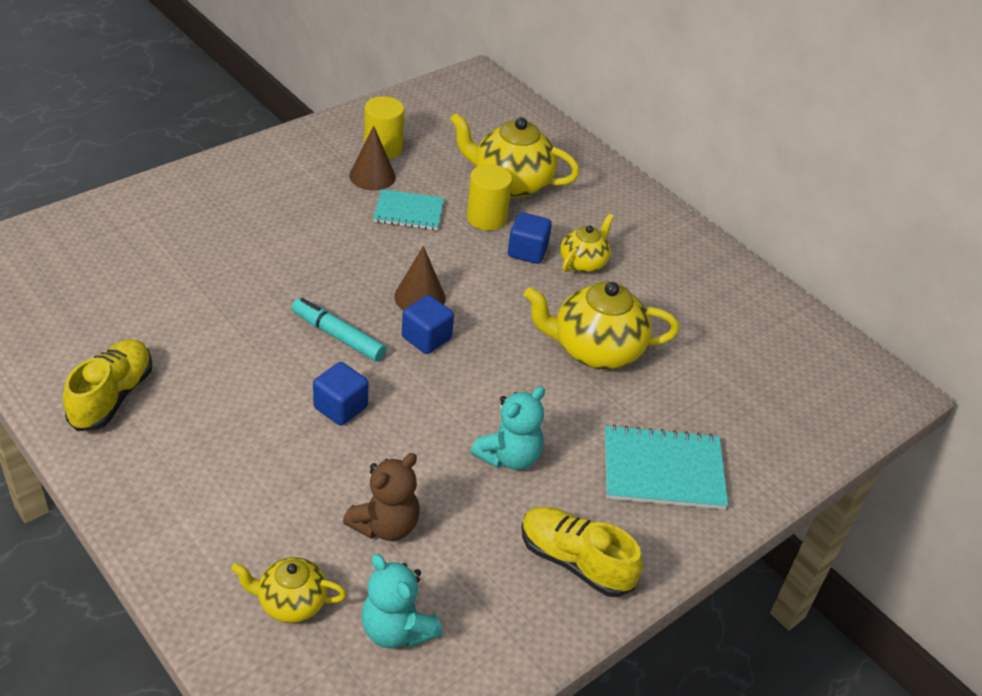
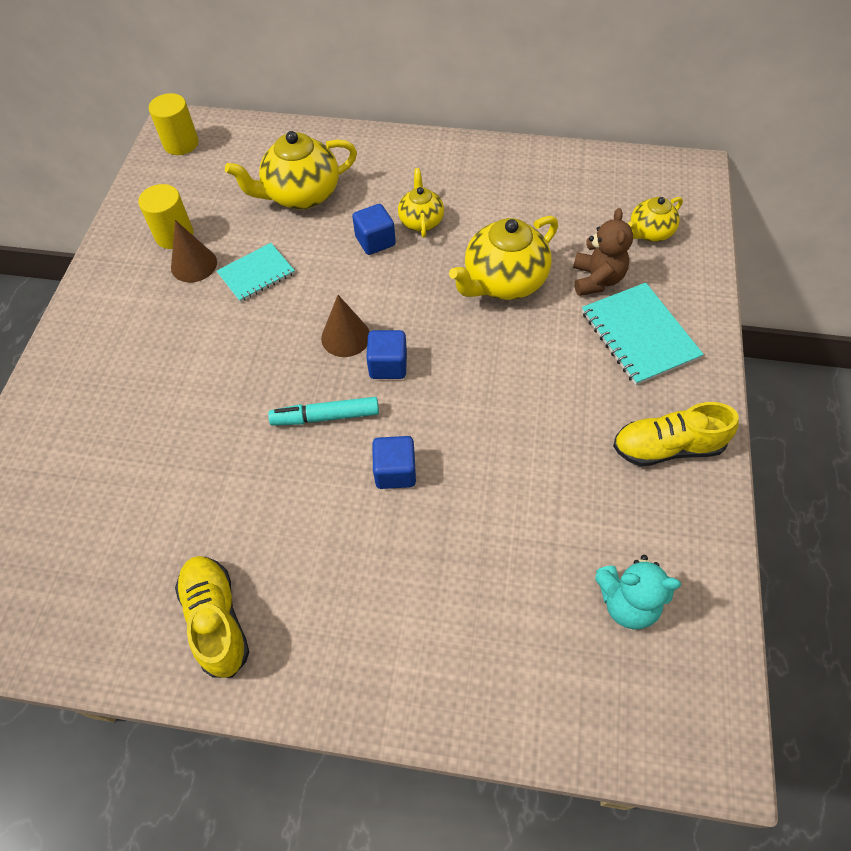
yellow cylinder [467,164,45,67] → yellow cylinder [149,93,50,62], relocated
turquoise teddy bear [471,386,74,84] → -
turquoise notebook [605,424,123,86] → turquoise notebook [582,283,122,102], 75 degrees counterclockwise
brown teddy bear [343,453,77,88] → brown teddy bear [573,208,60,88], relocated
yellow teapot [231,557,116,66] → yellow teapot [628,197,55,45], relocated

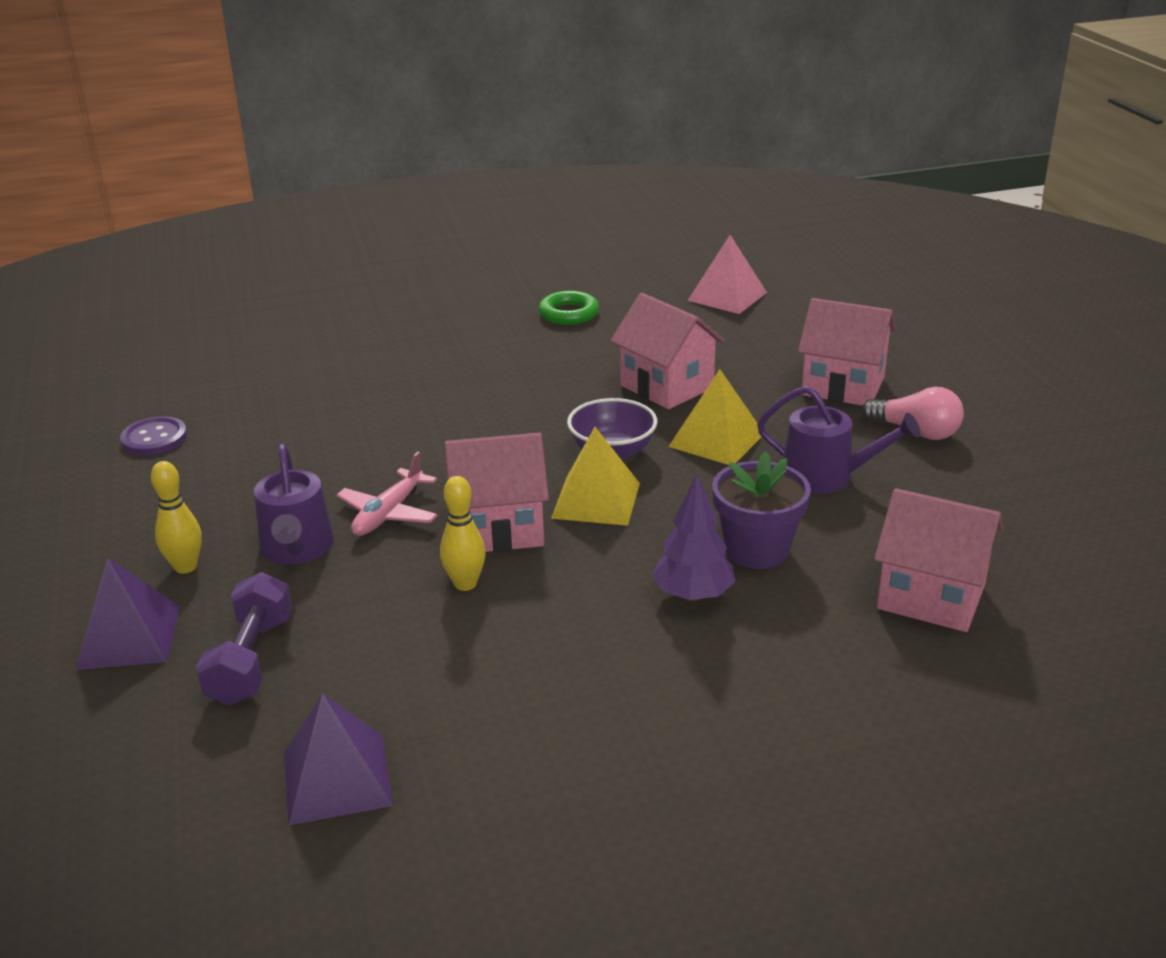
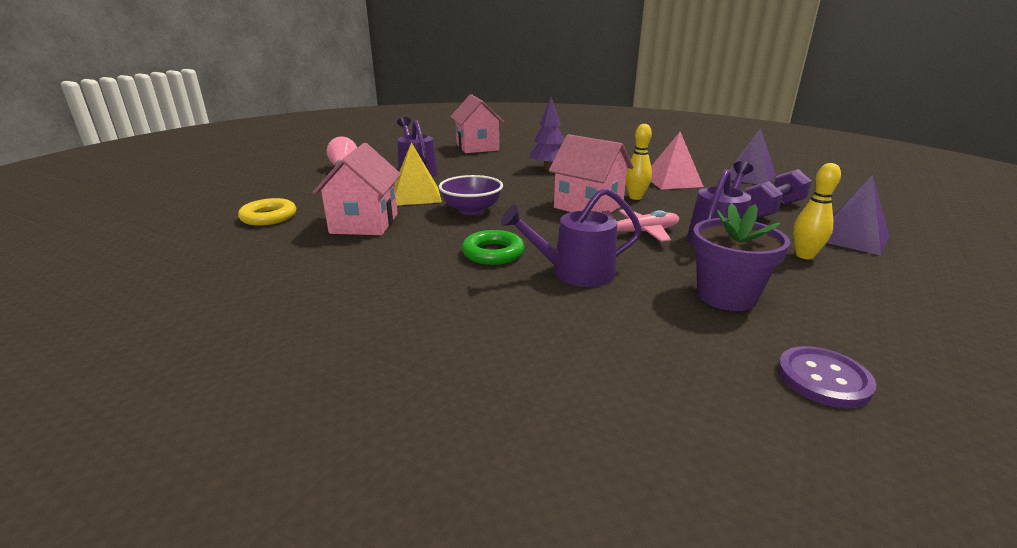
pink pyramid [687,235,80,79] → pink pyramid [651,132,53,58], relocated
green ring [539,291,60,34] → green ring [462,230,63,35], relocated
pink house [798,298,98,108] → -
yellow pyramid [551,427,89,99] → -
purple flower pot [712,451,99,118] → purple flower pot [692,203,98,108], relocated
- → purple watering can [501,188,141,99]
- → yellow ring [238,198,58,28]

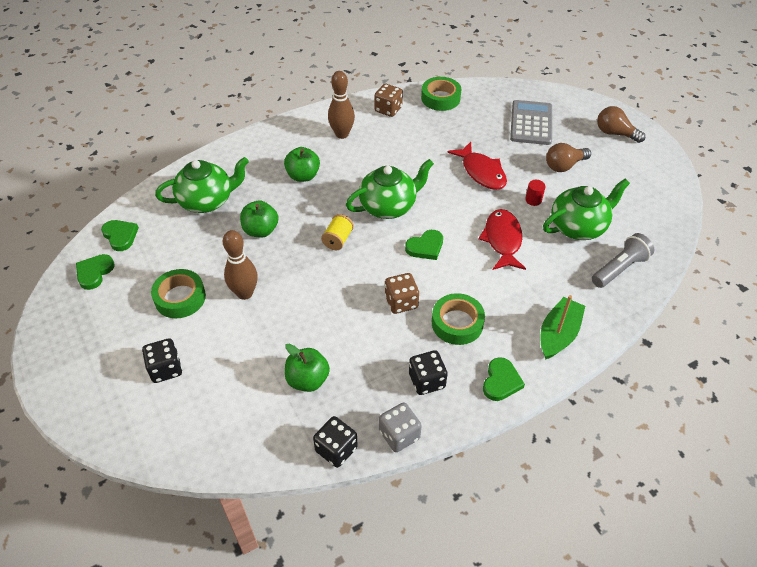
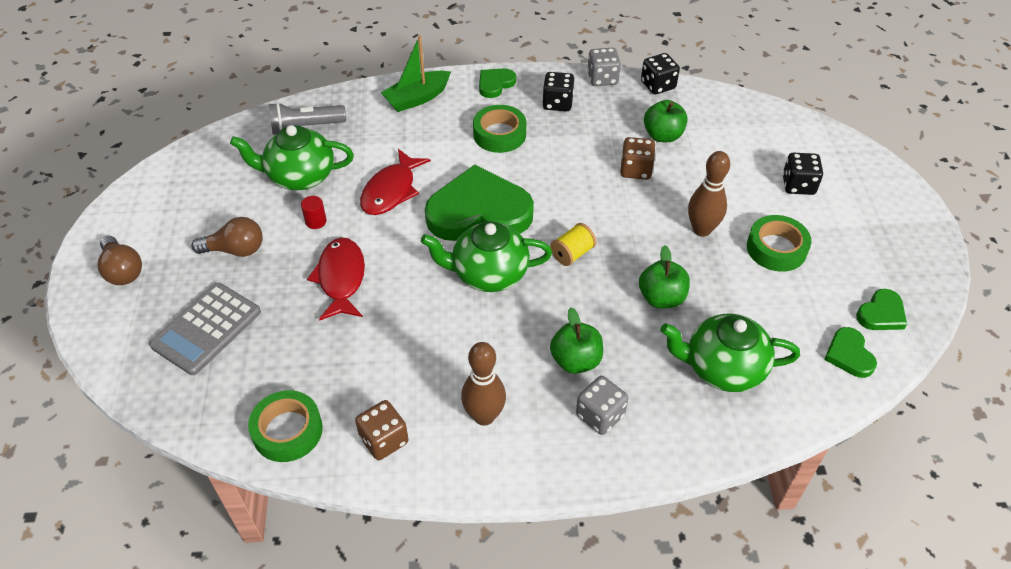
green heart [405,230,38,30] → green heart [425,165,109,76], x2.17
brown dice [385,273,34,41] → brown dice [620,137,36,43], relocated
- → grey dice [576,376,52,59]

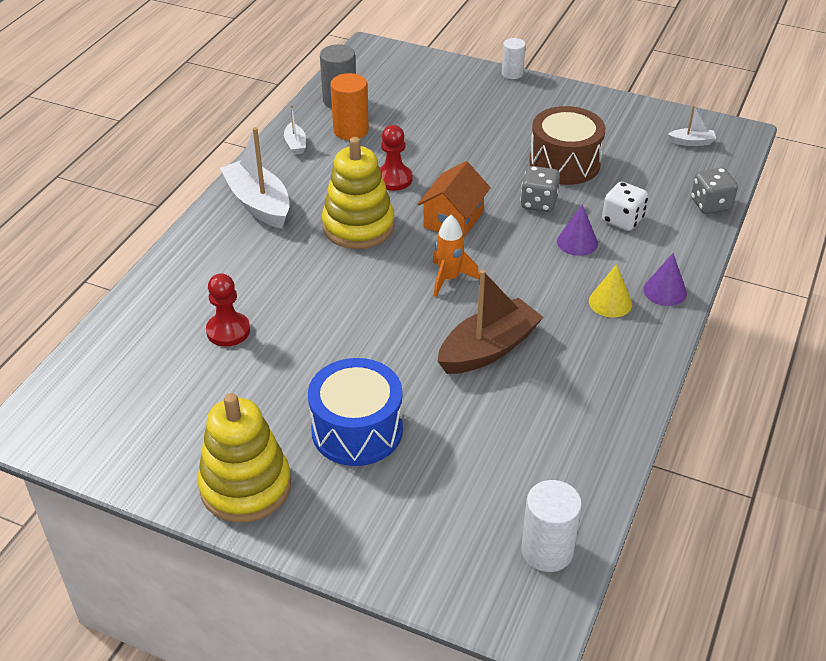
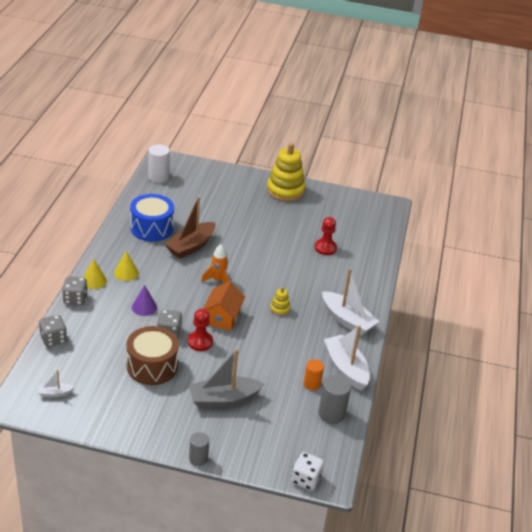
white cylinder [502,38,24,41] → grey cylinder [189,432,20,34]
orange cylinder [330,73,39,67] → orange cylinder [304,359,20,31], x0.66
white boat [284,105,22,50] → white boat [324,325,46,66], x2.11
red pawn [380,125,32,66] → red pawn [188,309,25,42], relocated
yellow stacking toy [322,137,73,112] → yellow stacking toy [270,287,20,29], x0.44
white dice [602,182,46,49] → white dice [291,452,33,38], relocated
purple cone [643,253,44,53] → yellow cone [83,259,24,30]
blue drum [308,358,95,108] → blue drum [130,194,44,47], relocated
- → grey dice [62,276,26,29]
- → grey boat [189,349,75,59]

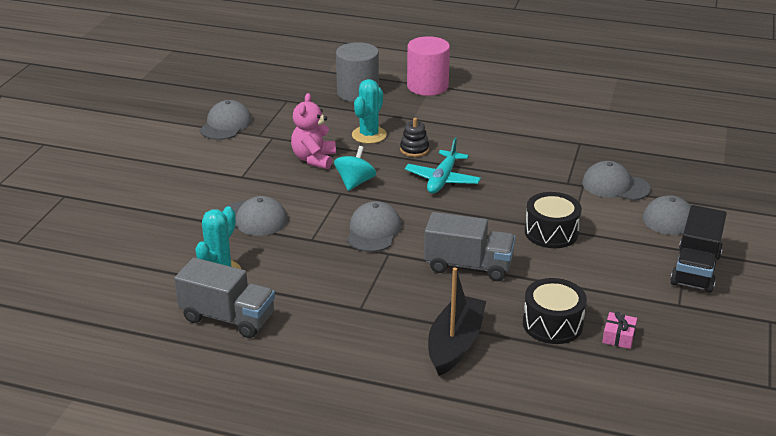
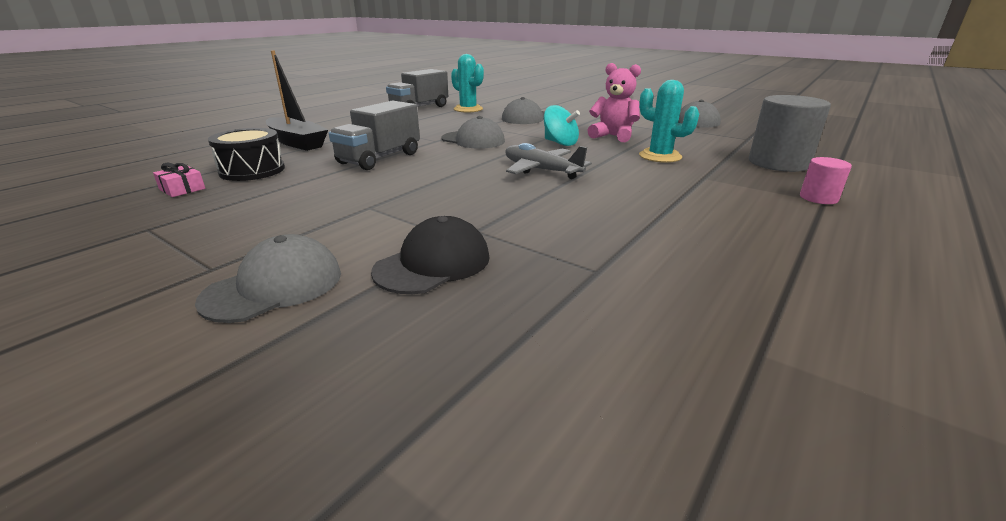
pink cylinder [407,36,43,60] → pink cylinder [800,157,52,47], x0.51
black stacking toy [400,118,29,39] → -
turquoise plane [405,138,76,56] → grey plane [506,143,86,36]
grey cap [582,161,69,40] → black cap [371,216,119,78]
black drum [525,192,57,56] → -
black truck [670,205,57,88] → -

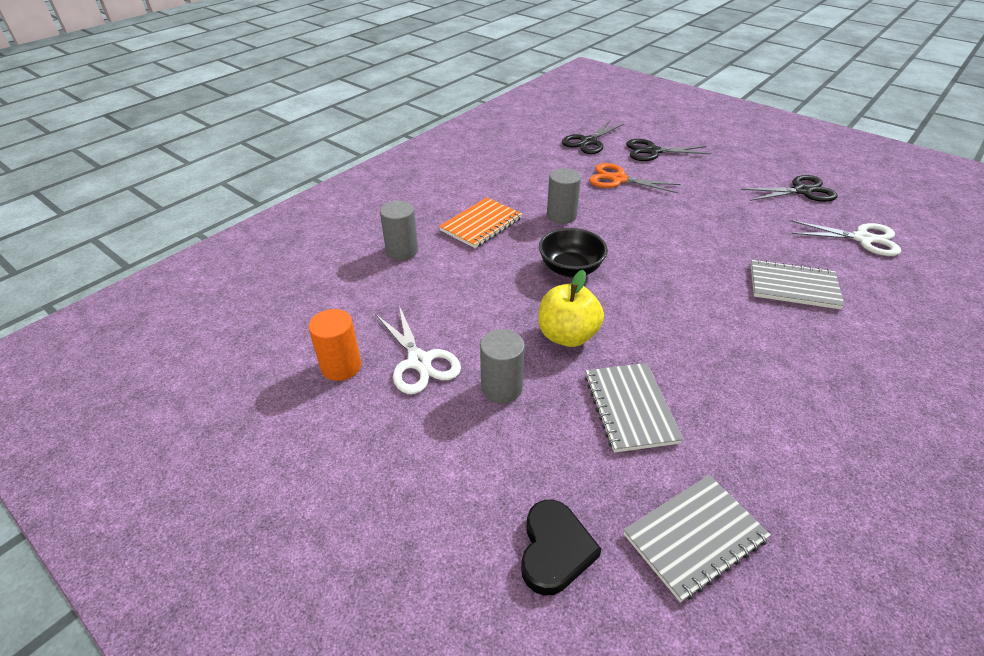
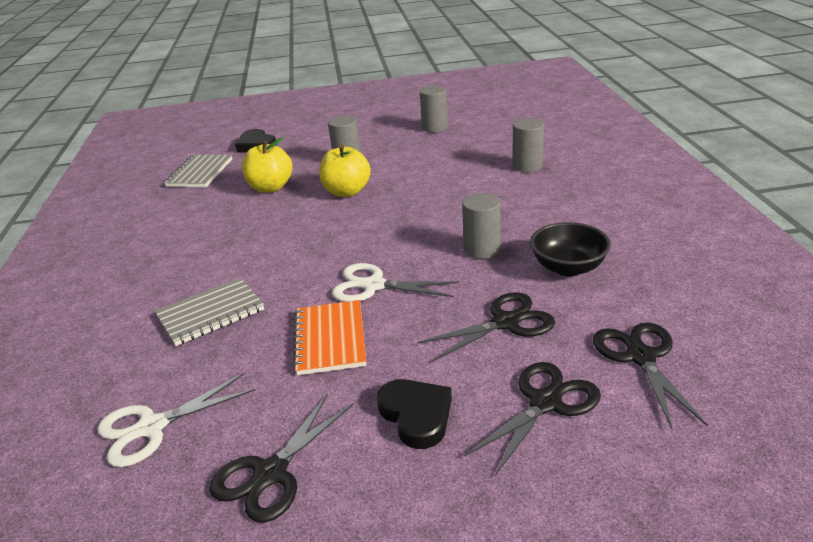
orange scissors [589,163,92,30] → black scissors [417,292,138,70]
orange notebook [439,198,83,50] → orange notebook [293,300,73,75], relocated
black bowl [539,228,69,49] → black bowl [530,222,81,54], relocated
white scissors [376,306,85,88] → white scissors [332,263,126,39], relocated
orange cylinder [308,309,53,72] → grey cylinder [420,86,28,46]
grey notebook [585,363,99,90] → yellow apple [242,137,50,56]
- → black heart [377,379,75,70]

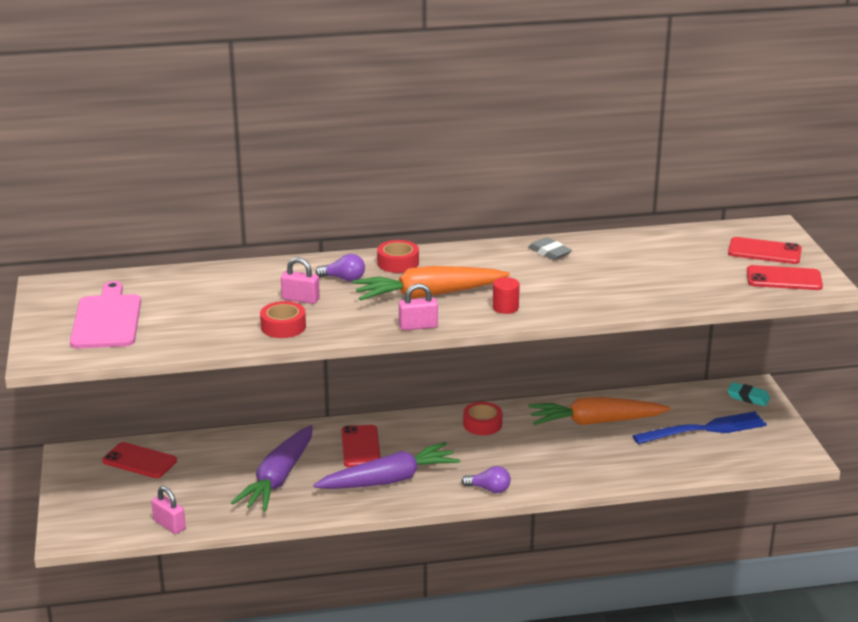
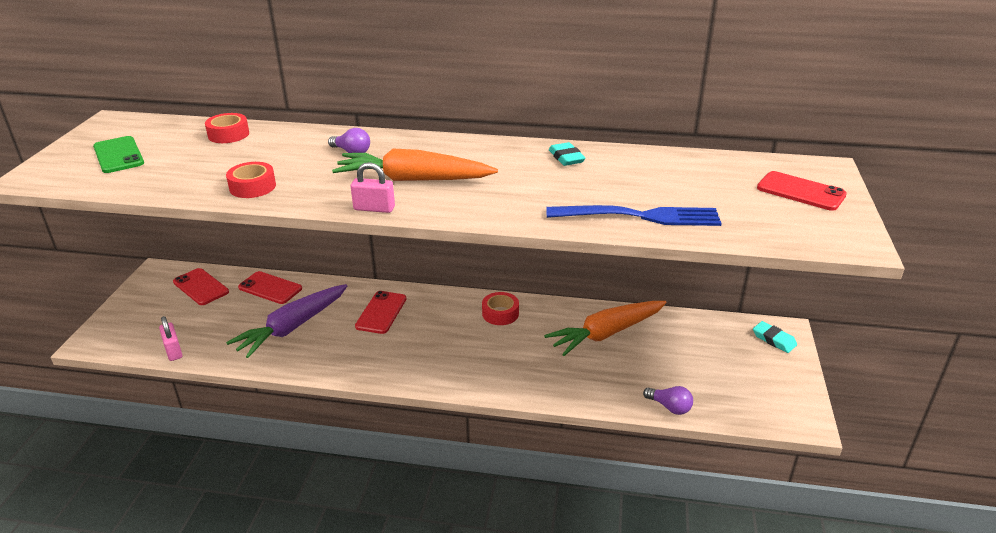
grey eraser [528,237,44,23] → turquoise eraser [549,142,36,24]
red tape [377,240,42,33] → red tape [205,113,44,30], relocated
pink padlock [281,257,39,47] → -
red phone [747,265,76,25] → red phone [238,271,64,33], relocated
red cylinder [493,277,27,37] → -
pink cutting board [70,281,71,67] → green phone [93,136,51,37]
orange carrot [528,397,143,28] → orange carrot [544,301,122,55], 45 degrees counterclockwise
blue fork [633,411,134,33] → blue fork [546,205,176,21], relocated
purple carrot [313,442,147,47] → -
purple light bulb [462,466,49,27] → purple light bulb [643,386,50,29], relocated

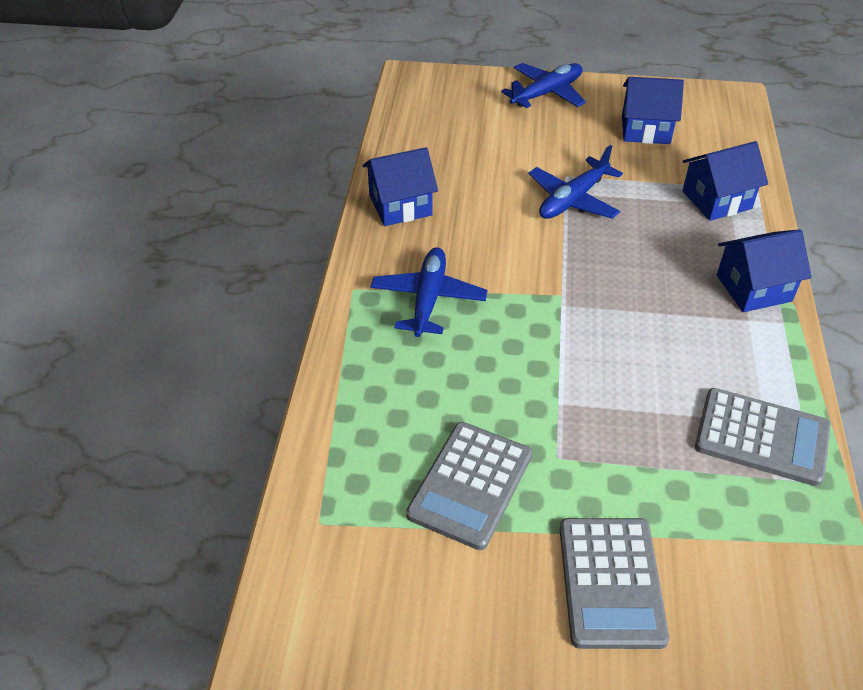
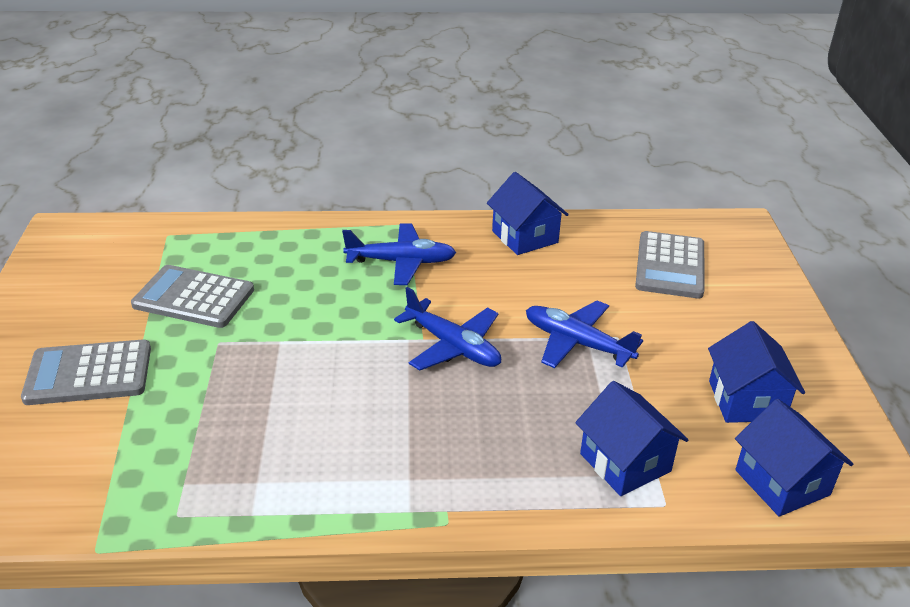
blue plane [501,63,85,45] → blue plane [394,287,107,84], relocated
blue house [717,229,95,83] → blue house [735,399,118,118], relocated
grey calculator [695,388,136,98] → grey calculator [635,231,69,68], relocated

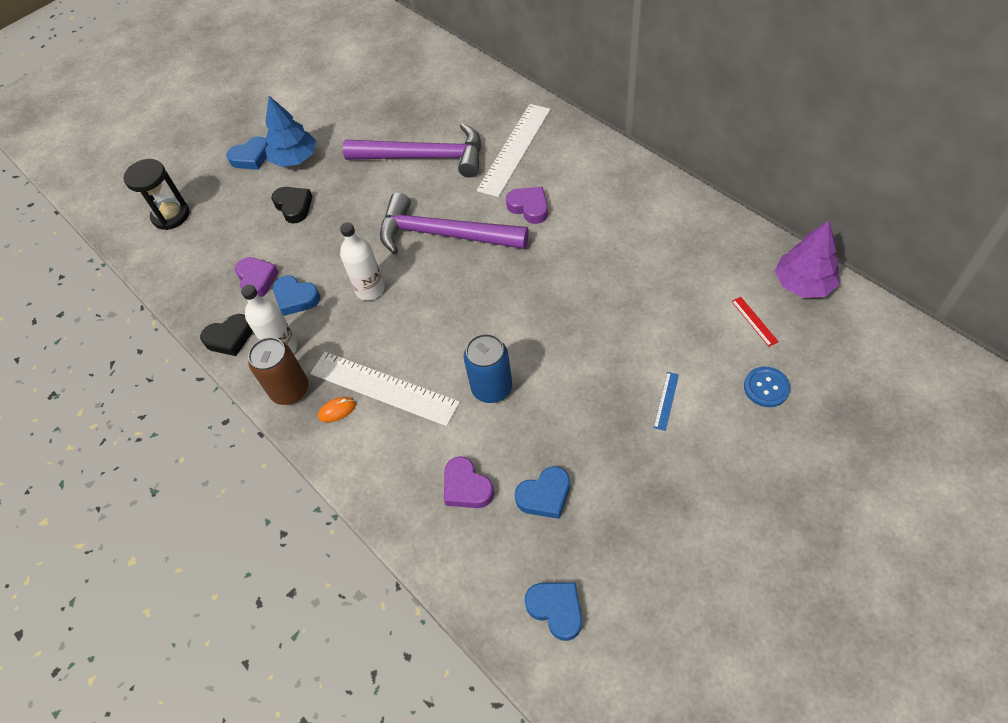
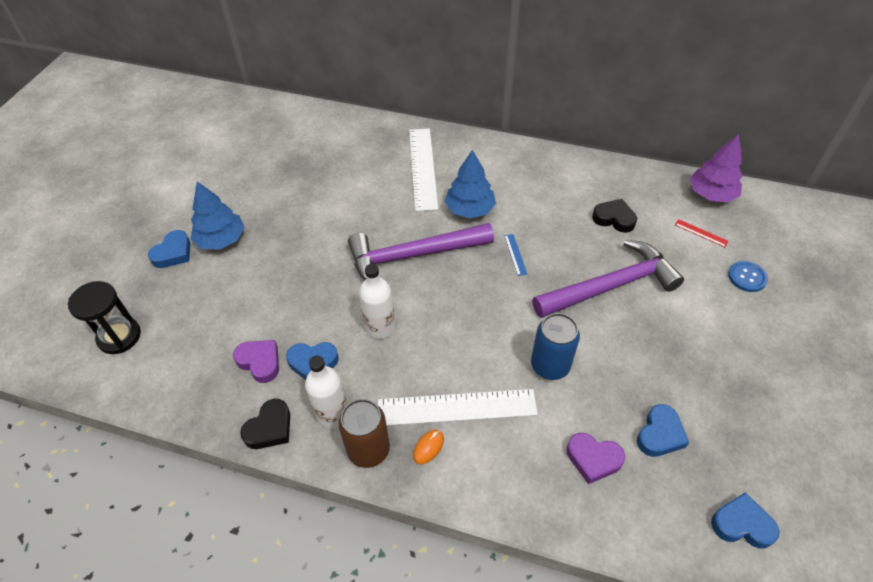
purple hammer [343,123,138,55] → purple hammer [532,240,152,78], relocated
black heart [271,187,42,36] → black heart [592,199,45,34], relocated
purple heart [506,187,42,37] → blue tree [444,150,52,68]
blue ruler [653,372,26,59] → blue ruler [504,234,23,42], relocated

